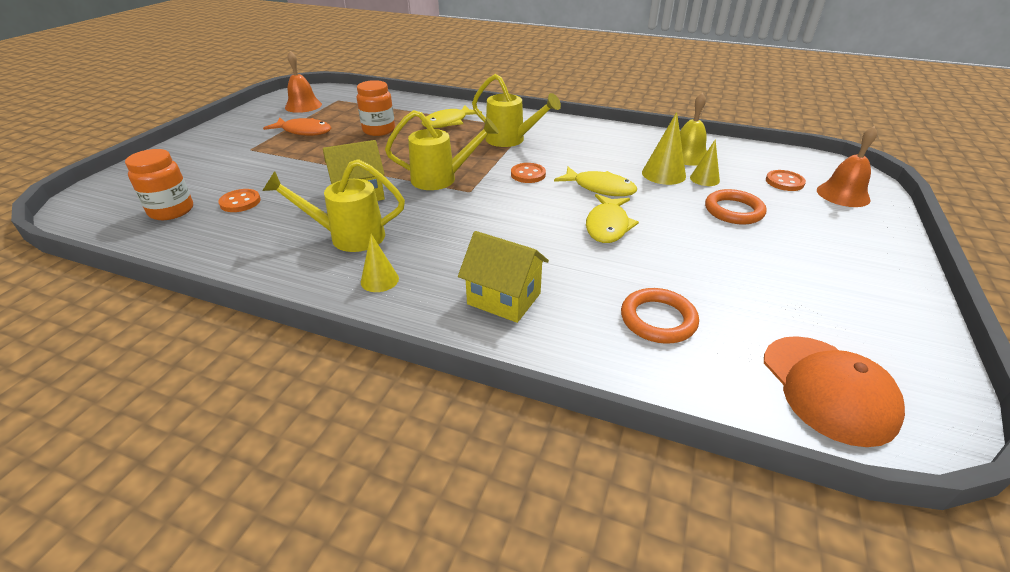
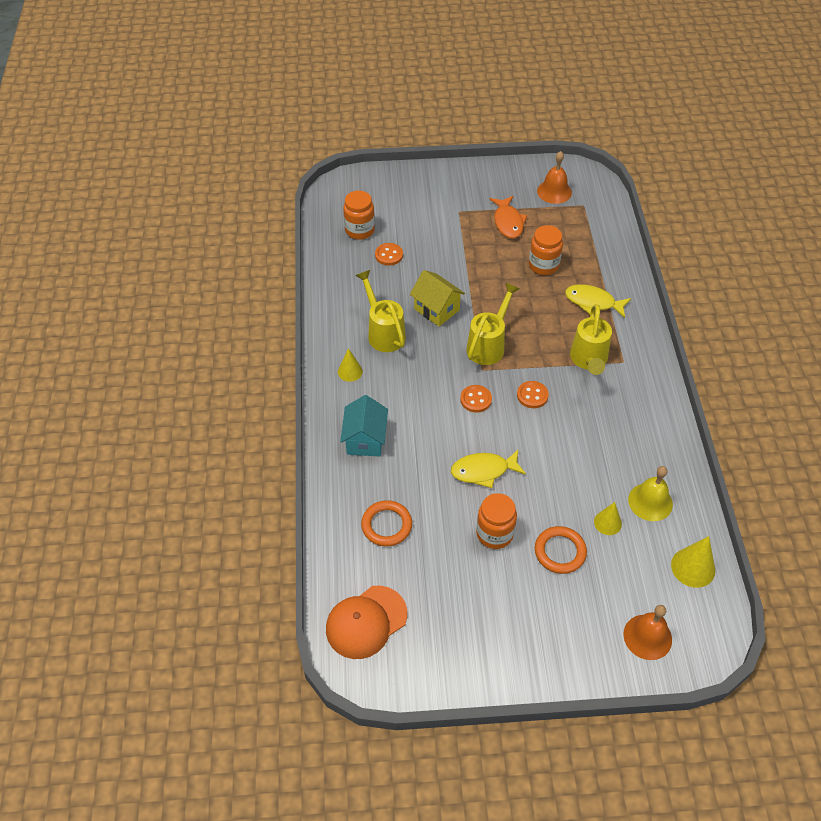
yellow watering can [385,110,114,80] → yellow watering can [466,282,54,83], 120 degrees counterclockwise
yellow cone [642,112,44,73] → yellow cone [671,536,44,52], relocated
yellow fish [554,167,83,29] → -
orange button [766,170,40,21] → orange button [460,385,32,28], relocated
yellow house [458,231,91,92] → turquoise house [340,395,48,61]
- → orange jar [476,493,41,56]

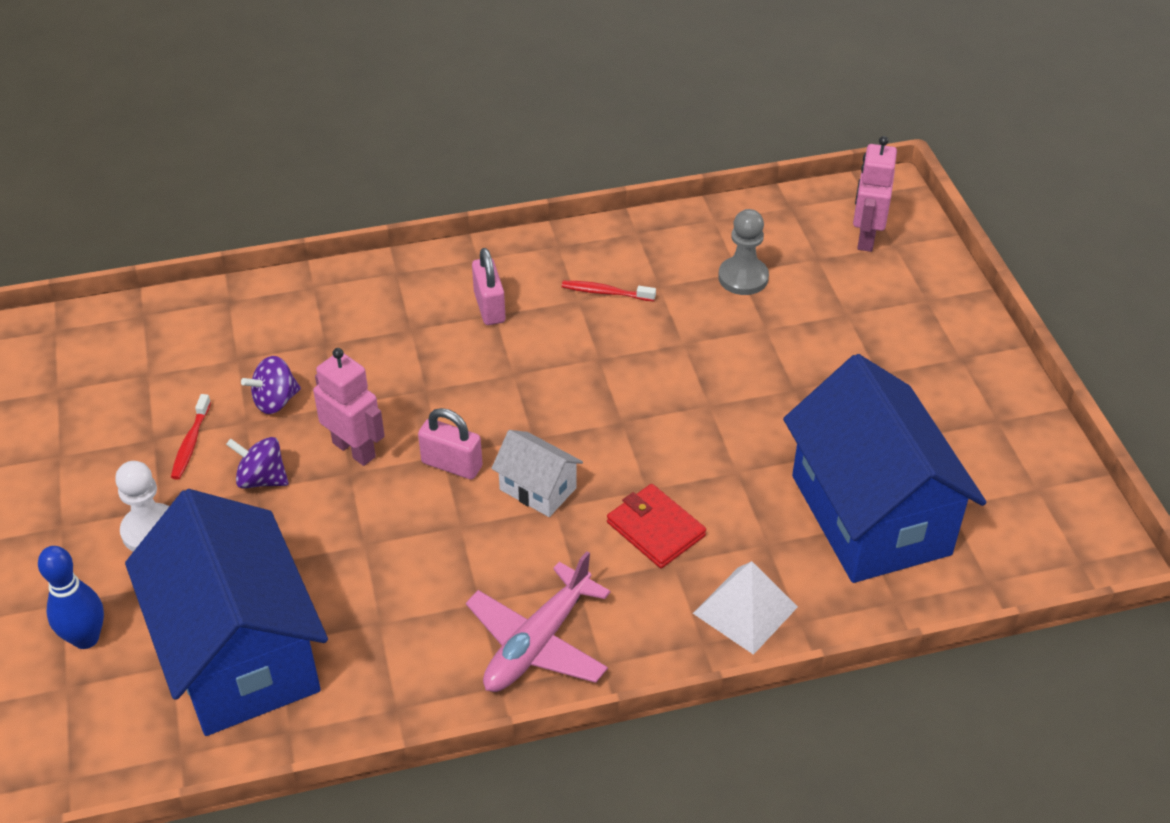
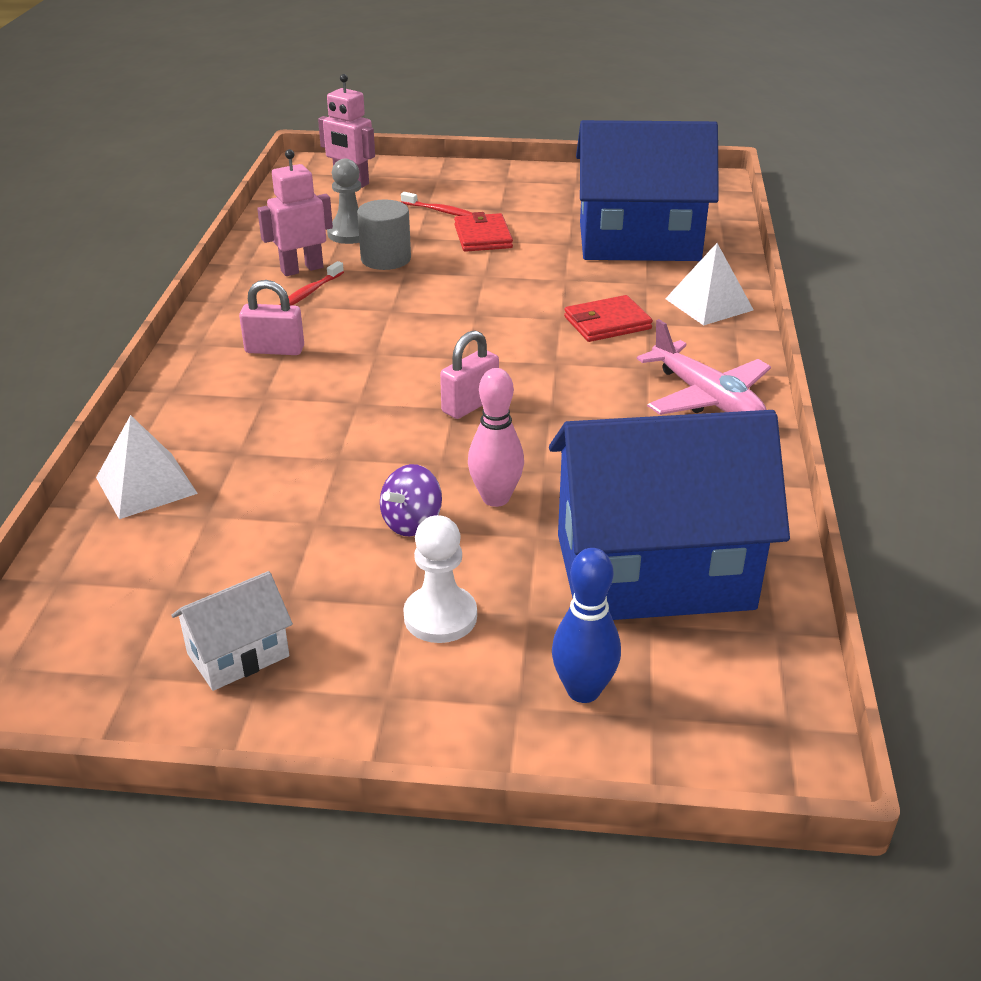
pink robot [313,348,72,118] → pink robot [257,149,76,127], relocated
purple spinning top [241,356,60,58] → -
red toothbrush [171,394,40,86] → red toothbrush [401,192,71,24], relocated
white house [491,430,92,87] → white house [171,571,122,120], relocated
- → grey cylinder [357,199,54,71]
- → red wallet [454,212,59,40]
- → pink bowling pin [468,368,56,139]
- → white pyramid [96,415,102,104]

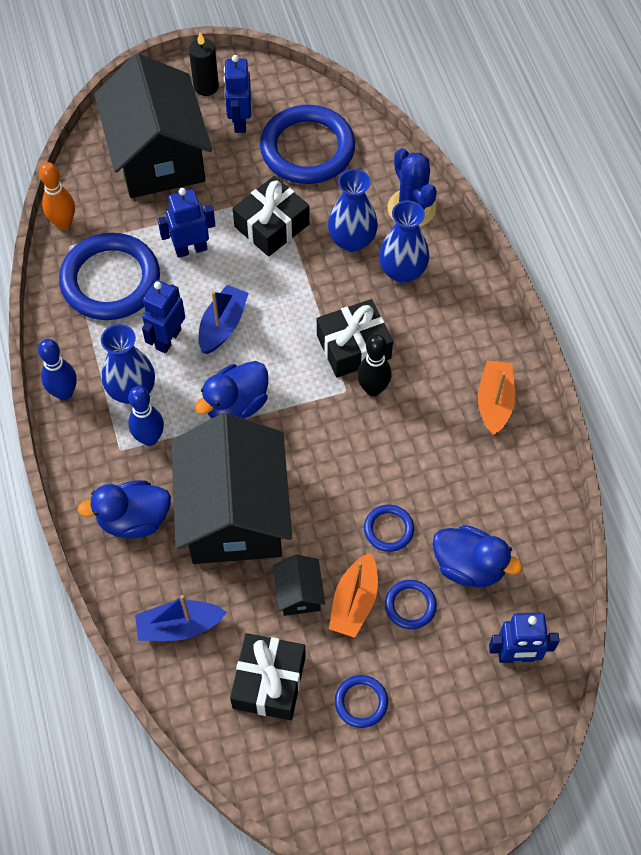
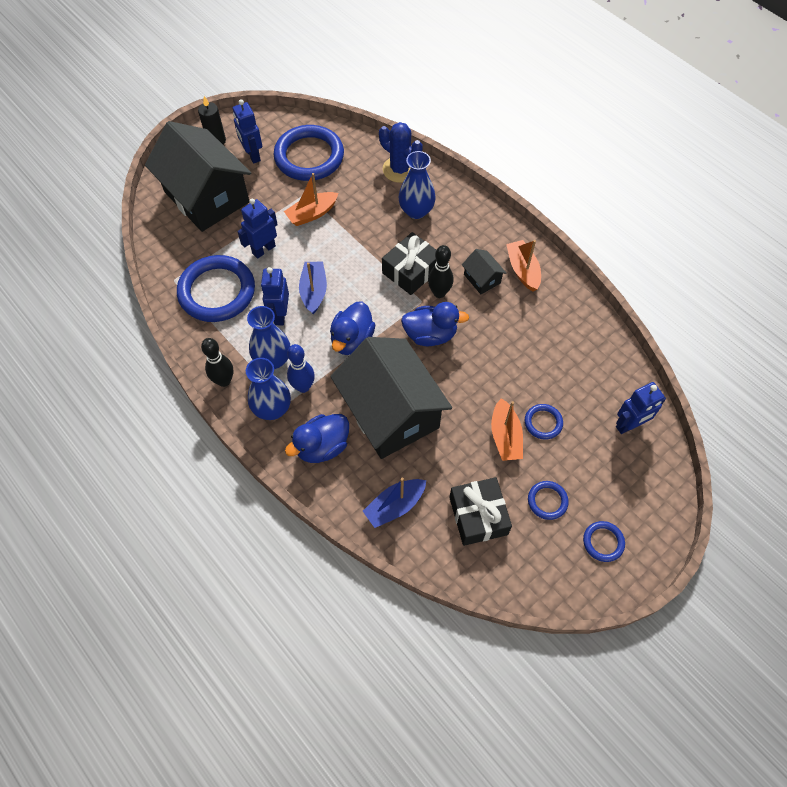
orange bowling pin [39,162,36,68] → -
blue vase [328,169,50,83] → blue vase [246,358,45,62], relocated
black gift [233,176,77,80] → orange boat [284,173,54,53]
blue bowling pin [38,339,39,61] → black bowling pin [201,338,32,49]
blue ring [364,505,50,47] → blue ring [583,521,42,41], relocated
blue duck [433,525,90,62] → blue duck [401,302,68,44], relocated
black house [273,554,52,62] → black house [462,249,44,45], relocated

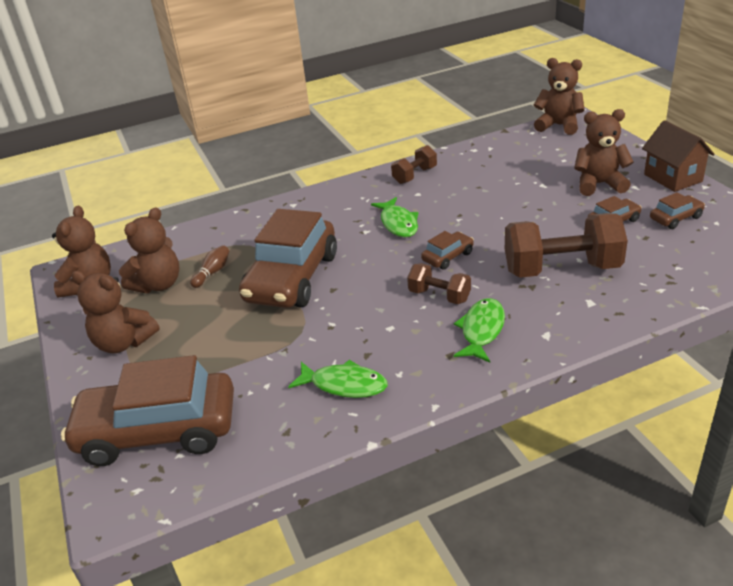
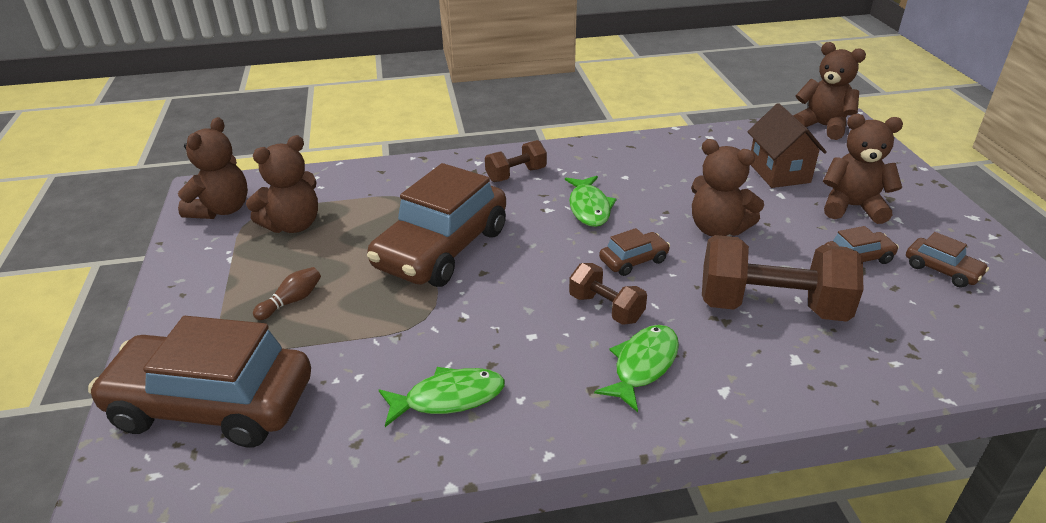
brown house [642,120,73,72] → brown house [747,103,80,85], relocated
brown dumbbell [391,145,46,39] → brown dumbbell [485,140,62,42], relocated
brown car [650,192,55,37] → brown car [906,232,83,56], 60 degrees clockwise
brown bowling pin [190,245,39,43] → brown bowling pin [253,267,68,53], relocated
brown teddy bear [71,271,89,82] → brown teddy bear [691,139,73,98], relocated
green fish [288,360,100,38] → green fish [379,367,126,60], 45 degrees counterclockwise

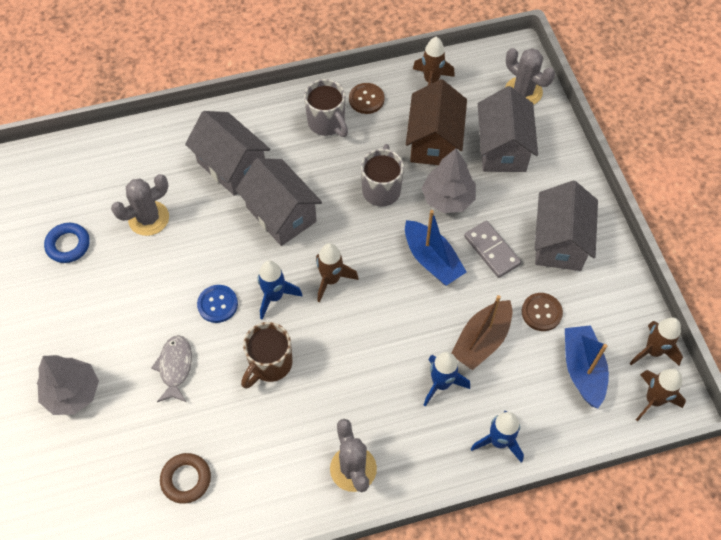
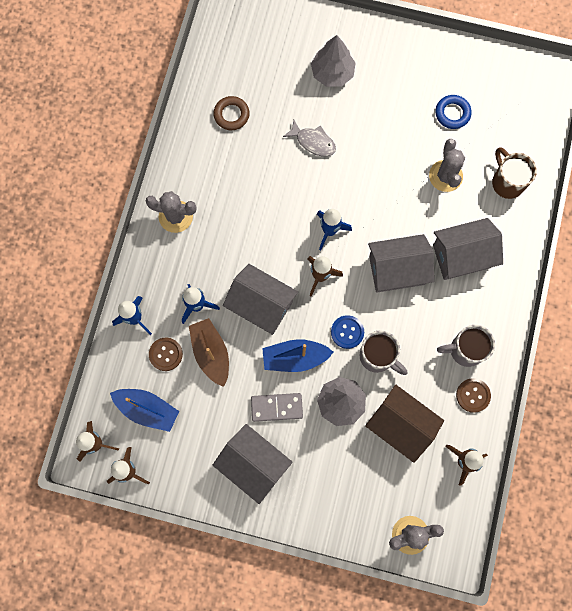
grey house [478,86,60,86] → grey house [223,264,75,71], relocated
blue button [197,285,41,38] → blue button [331,315,33,34], relocated
brown button [522,293,41,38] → brown button [149,338,34,33], relocated
brown mug [241,322,52,67] → brown mug [492,147,45,52], relocated

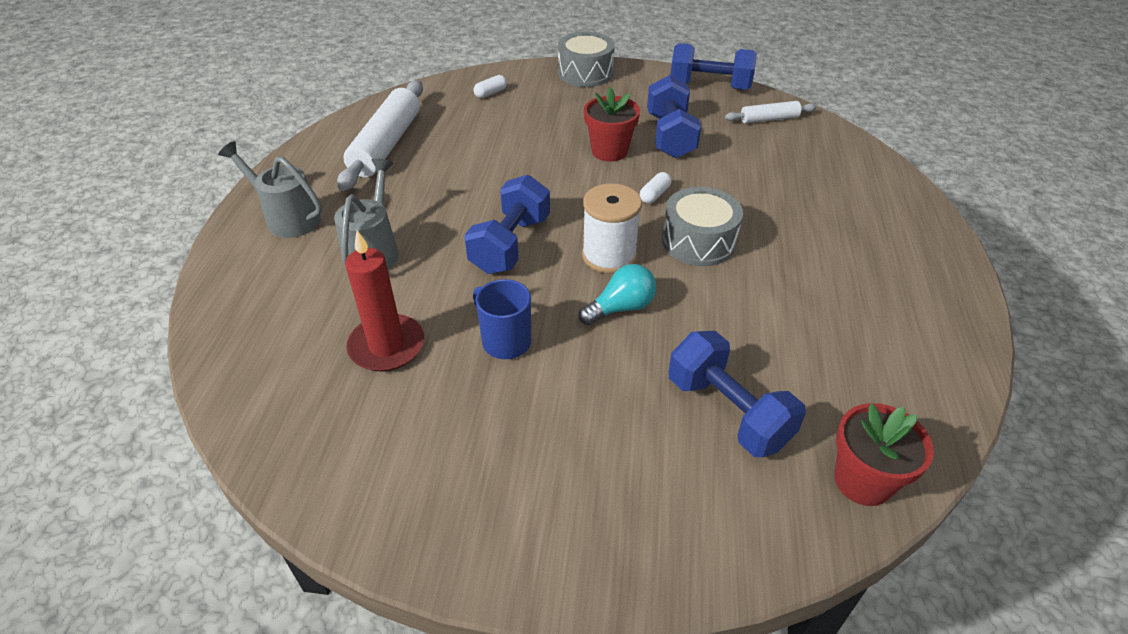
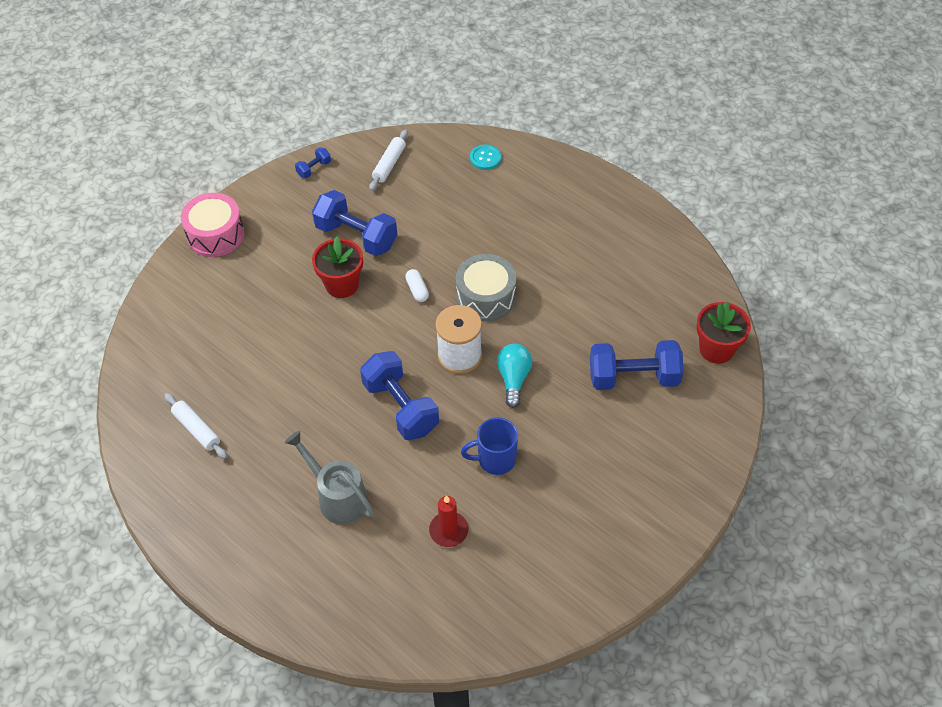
grey drum [558,32,57,55] → pink drum [181,193,63,64]
blue dumbbell [671,43,86,47] → blue dumbbell [295,147,36,31], x0.45
white capsule [473,75,34,23] → -
white rolling pin [337,80,86,111] → white rolling pin [164,393,63,66], x0.51
grey watering can [218,141,104,97] → -
red candle [345,230,79,142] → red candle [429,495,39,52], x0.65
- → turquoise button [470,144,31,26]

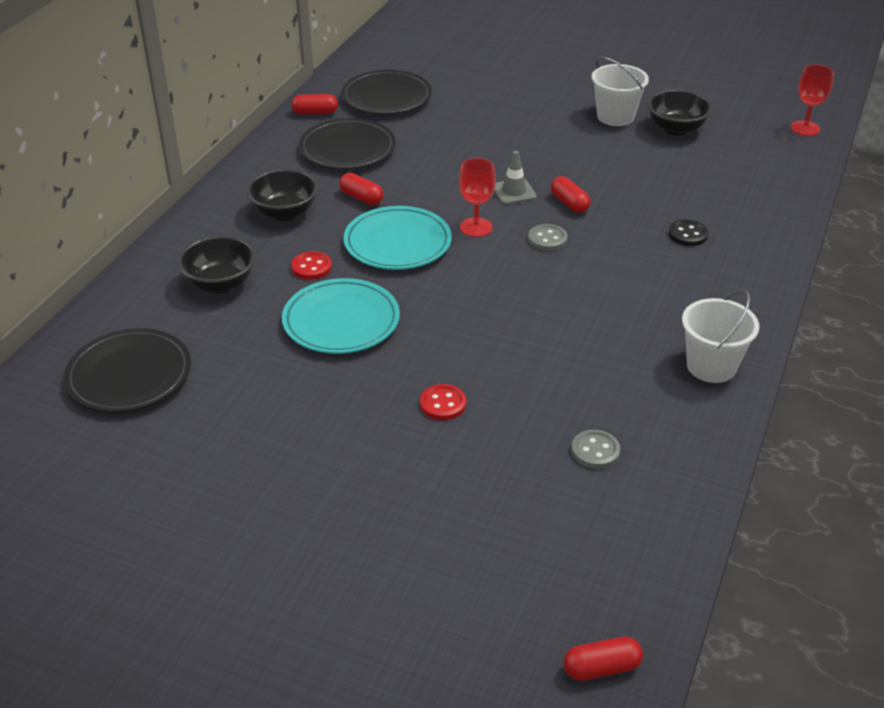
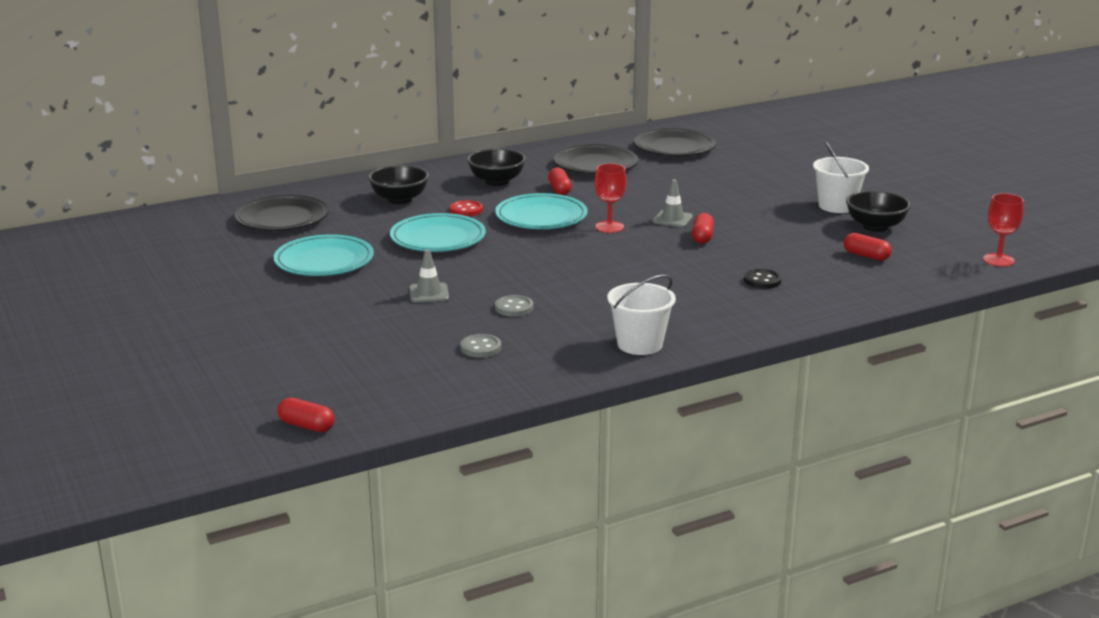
red capsule [291,94,47,21] → red capsule [844,233,48,28], relocated
grey button [528,224,39,27] → grey button [495,295,38,22], relocated
red button [420,384,46,36] → grey traffic cone [409,249,40,54]
- → turquoise plate [274,234,100,42]

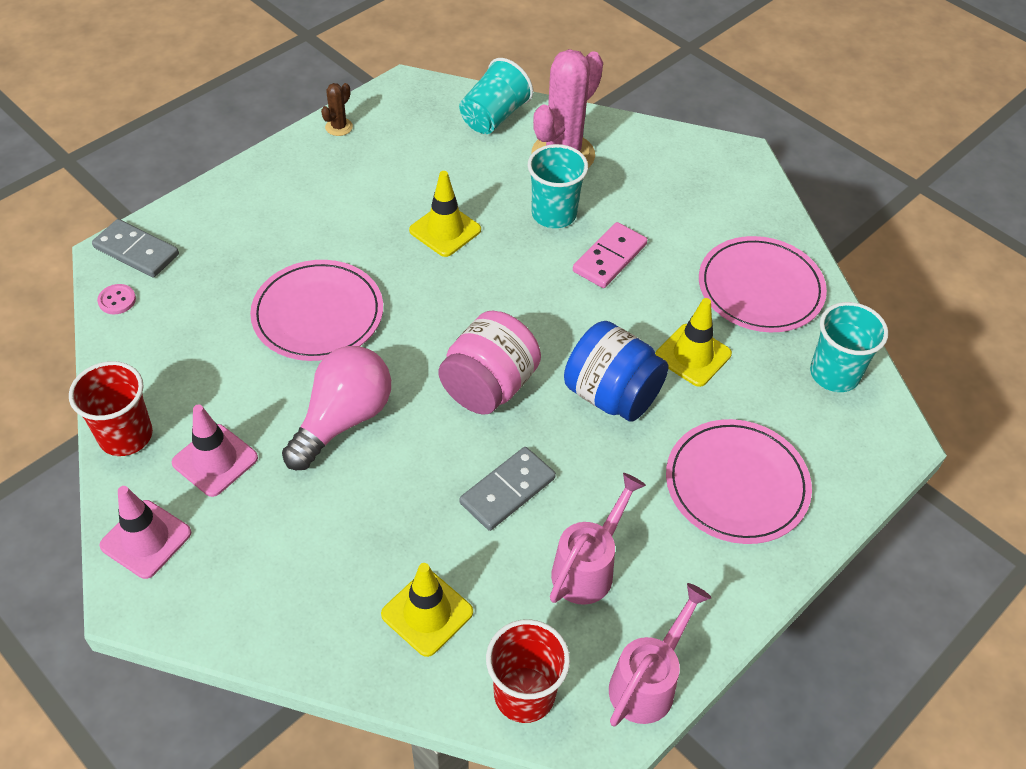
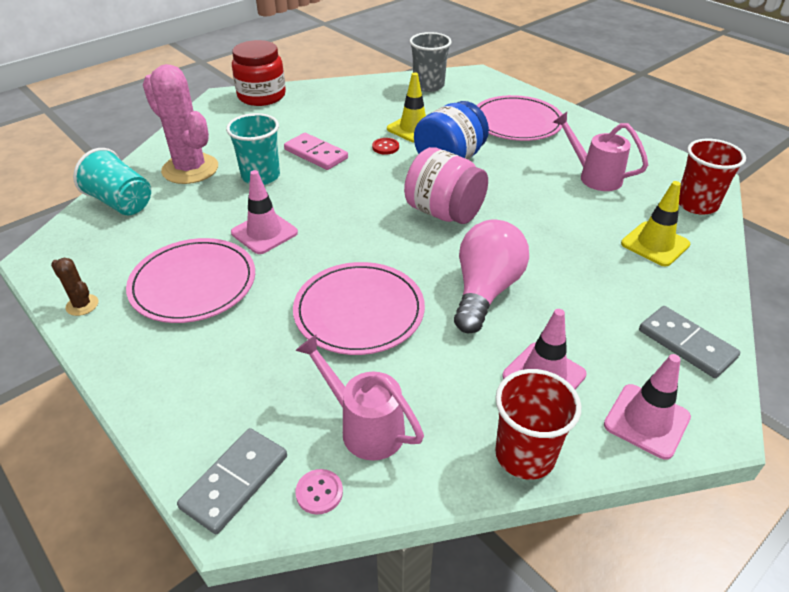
yellow traffic cone [409,171,72,86] → pink traffic cone [231,170,67,84]
pink plate [699,236,128,96] → pink plate [126,238,129,85], relocated
turquoise cup [810,302,78,90] → grey cup [410,32,42,60]
pink light bulb [282,346,109,124] → pink light bulb [454,220,75,113], 75 degrees clockwise
grey domino [459,447,97,84] → grey domino [639,306,101,72], relocated
pink watering can [609,583,102,143] → pink watering can [295,334,129,127], relocated
- → red jar [232,40,54,66]
- → red button [372,138,27,17]

